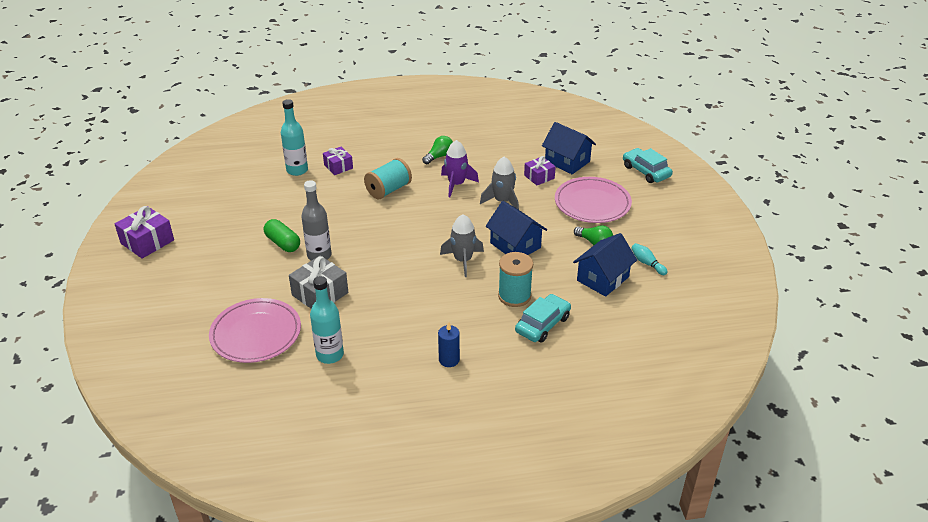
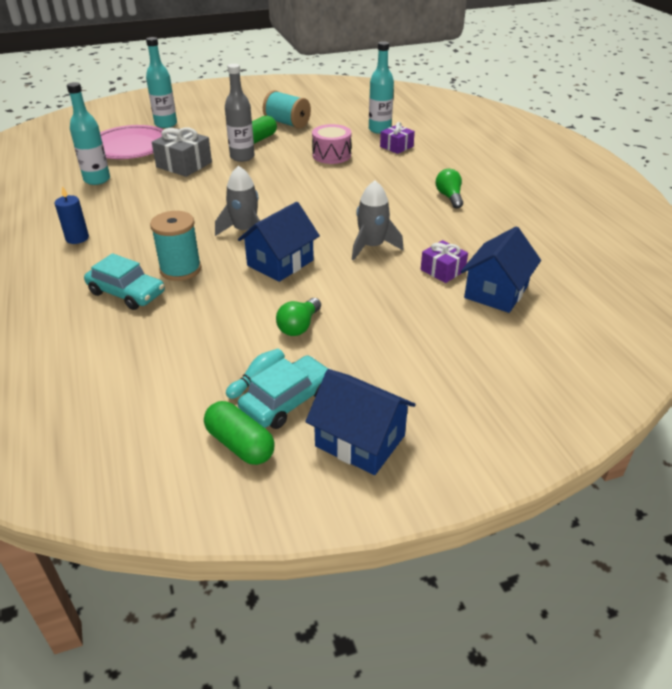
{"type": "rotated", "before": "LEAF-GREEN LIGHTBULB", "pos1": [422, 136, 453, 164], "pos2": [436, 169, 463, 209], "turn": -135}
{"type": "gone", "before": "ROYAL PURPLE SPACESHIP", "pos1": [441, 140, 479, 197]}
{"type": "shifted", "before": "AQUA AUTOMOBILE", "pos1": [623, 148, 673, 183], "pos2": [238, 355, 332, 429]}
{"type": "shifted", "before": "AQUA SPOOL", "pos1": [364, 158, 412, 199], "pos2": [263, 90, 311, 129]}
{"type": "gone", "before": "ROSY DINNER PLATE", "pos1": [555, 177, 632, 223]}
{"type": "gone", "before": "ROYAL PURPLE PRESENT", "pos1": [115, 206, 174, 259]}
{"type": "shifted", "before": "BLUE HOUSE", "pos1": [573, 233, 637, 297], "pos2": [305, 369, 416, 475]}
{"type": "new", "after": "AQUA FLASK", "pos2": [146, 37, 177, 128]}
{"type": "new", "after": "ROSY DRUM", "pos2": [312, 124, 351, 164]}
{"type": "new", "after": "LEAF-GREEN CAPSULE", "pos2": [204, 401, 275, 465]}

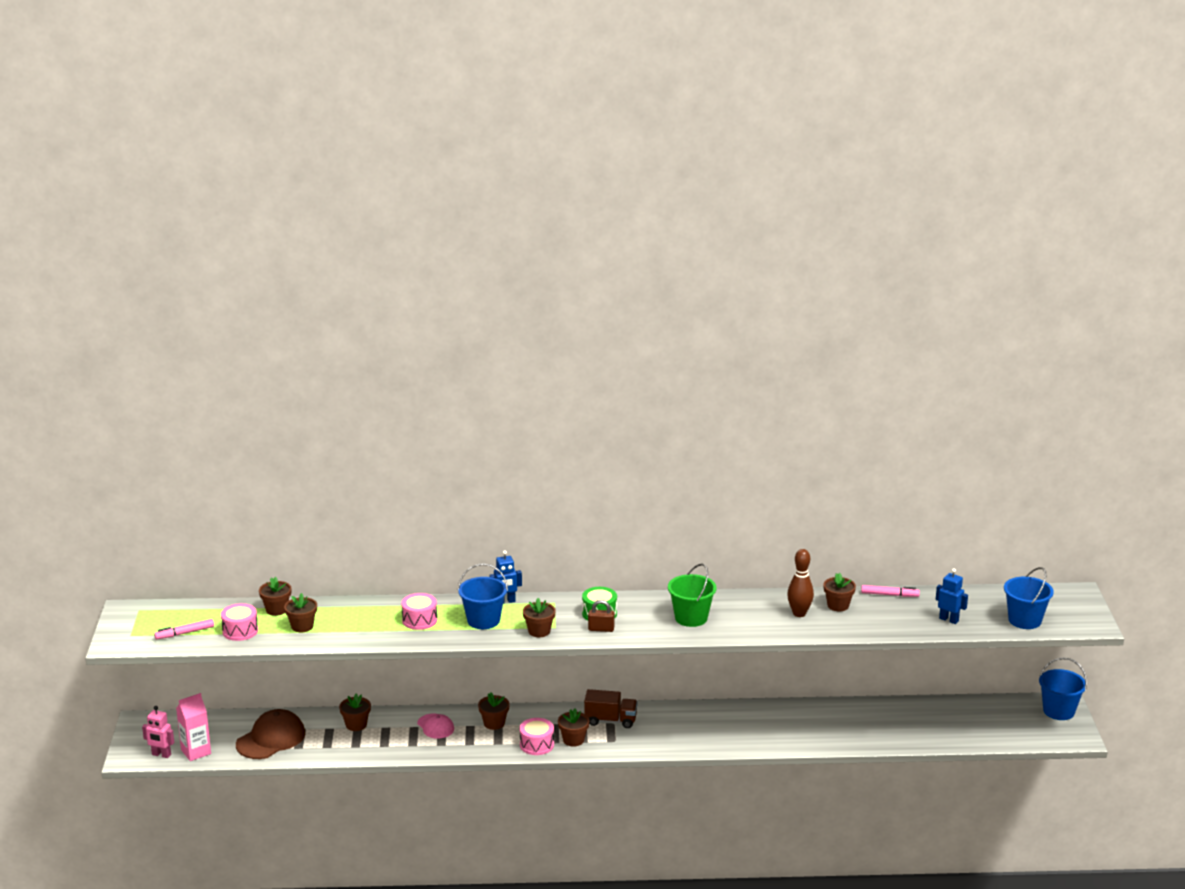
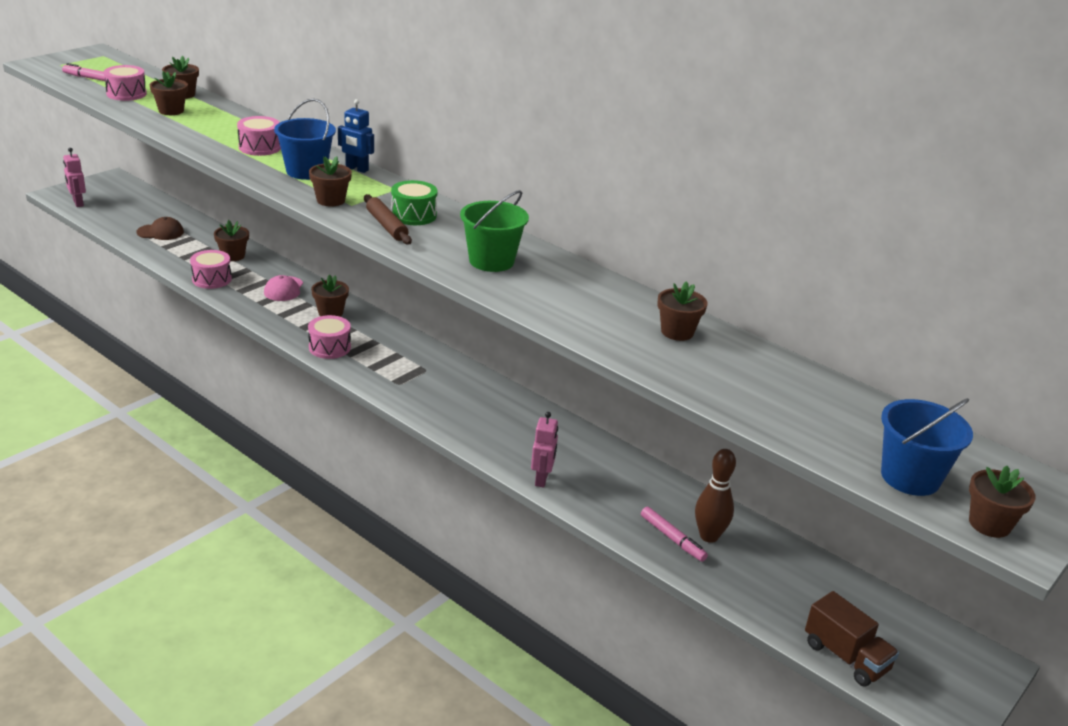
{"type": "shifted", "before": "RUSSET TENPIN", "pos1": [787, 549, 814, 617], "pos2": [695, 449, 736, 543]}
{"type": "gone", "before": "BLUE TOY ROBOT", "pos1": [936, 568, 968, 624]}
{"type": "shifted", "before": "ROSY MARKER", "pos1": [861, 585, 920, 597], "pos2": [641, 507, 708, 562]}
{"type": "swapped", "before": "RUSSET SMALL LOCK", "after": "RUSSET PASTRY ROLLER", "pos1": [588, 600, 614, 632], "pos2": [364, 194, 412, 245]}
{"type": "gone", "before": "BLUE SAND BUCKET", "pos1": [1039, 658, 1087, 720]}
{"type": "shifted", "before": "RUSSET TOY TRUCK", "pos1": [584, 689, 638, 728], "pos2": [805, 591, 899, 687]}
{"type": "gone", "before": "ROSY JUICE CARTON", "pos1": [176, 693, 211, 761]}
{"type": "scaled", "before": "RUSSET PEAKED CAP", "pos1": [236, 709, 305, 759], "pos2": [136, 217, 184, 240], "scale": 0.59}
{"type": "shifted", "before": "RUSSET POTTED PLANT", "pos1": [558, 709, 590, 747], "pos2": [969, 466, 1035, 538]}
{"type": "new", "after": "ROSY DRUM", "pos2": [190, 250, 232, 289]}
{"type": "new", "after": "ROSY TOY ROBOT", "pos2": [531, 412, 558, 487]}

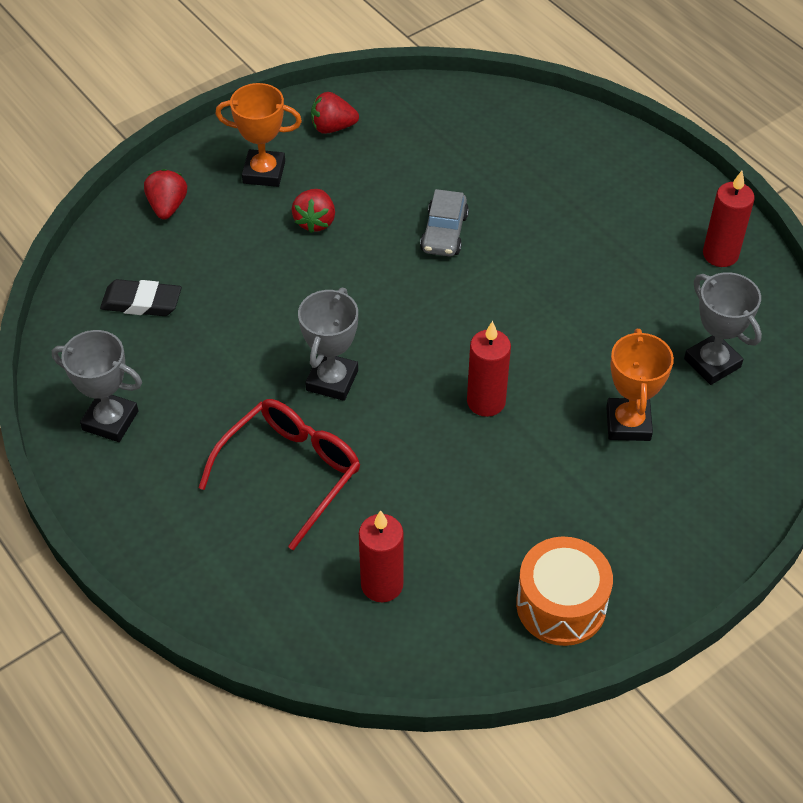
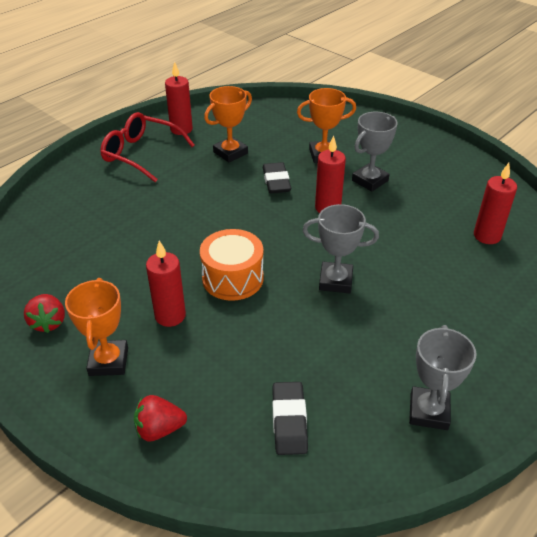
{"type": "swapped", "before": "SCARLET BERRY", "after": "SCARLET WAX CANDLE", "pos1": [292, 189, 335, 233], "pos2": [146, 240, 186, 327]}
{"type": "gone", "before": "GREY AUTOMOBILE", "pos1": [420, 189, 469, 257]}
{"type": "shifted", "before": "GREY AWARD CUP", "pos1": [684, 272, 762, 385], "pos2": [352, 112, 398, 192]}
{"type": "shifted", "before": "SCARLET EYEGLASSES", "pos1": [199, 399, 360, 550], "pos2": [100, 112, 195, 182]}
{"type": "shifted", "before": "BRIGHT ORANGE DRUM", "pos1": [516, 537, 613, 646], "pos2": [200, 229, 264, 301]}
{"type": "new", "after": "BRIGHT ORANGE AWARD CUP", "pos2": [204, 86, 252, 163]}
{"type": "new", "after": "EBONY ERASER", "pos2": [262, 162, 291, 193]}

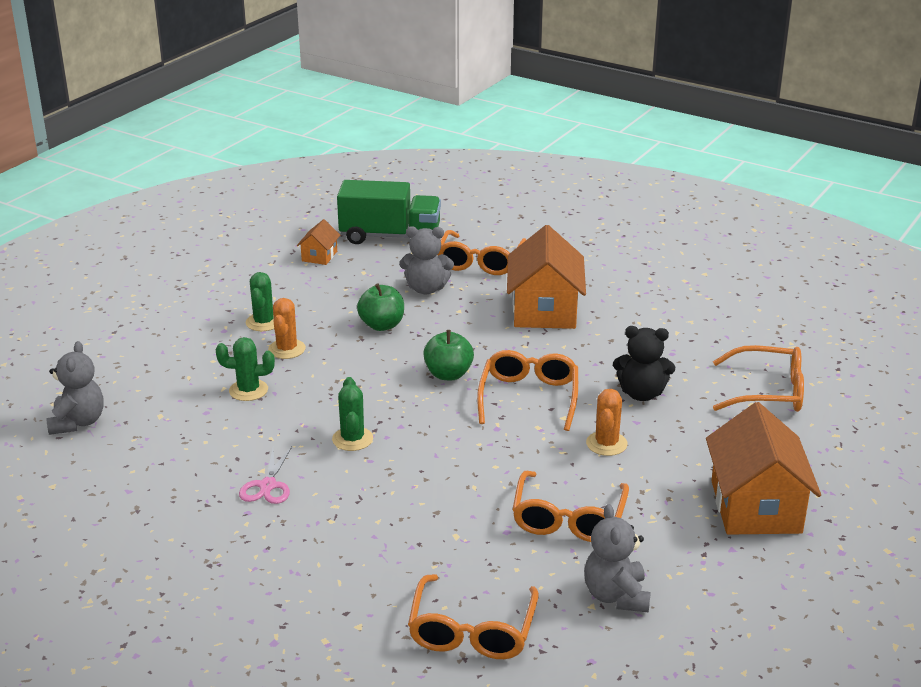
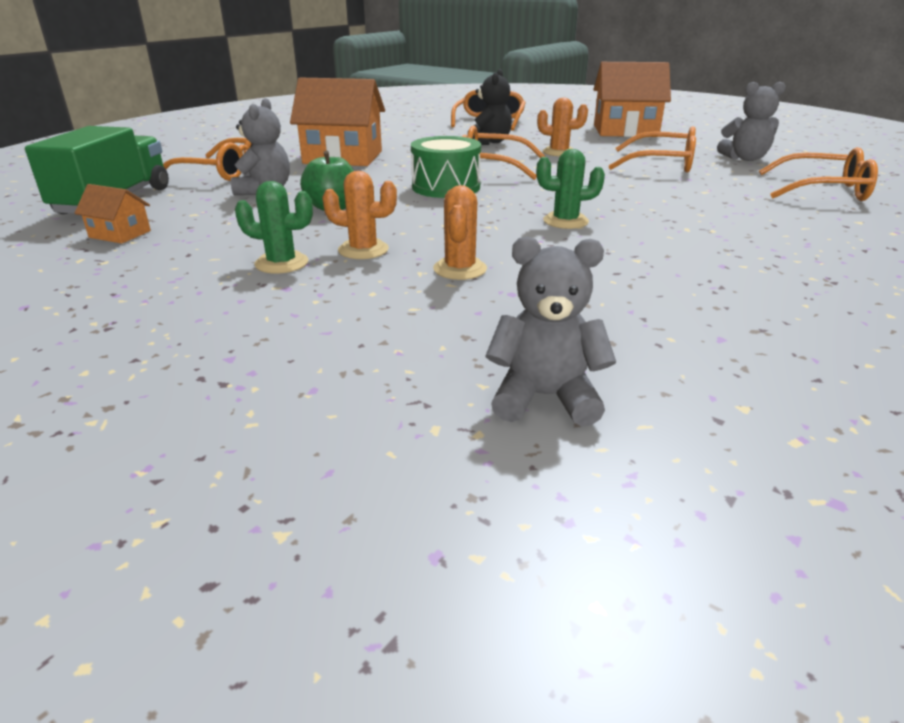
{"type": "swapped", "before": "LEAF-GREEN APPLE", "after": "LEAF-GREEN DRUM", "pos1": [423, 330, 474, 380], "pos2": [411, 136, 481, 198]}
{"type": "repainted", "before": "LEAF-GREEN SAGUARO CACTUS", "after": "BRIGHT ORANGE SAGUARO CACTUS", "pos1": [216, 337, 275, 401], "pos2": [433, 185, 487, 280]}
{"type": "gone", "before": "ROSY SHEARS", "pos1": [239, 447, 292, 504]}

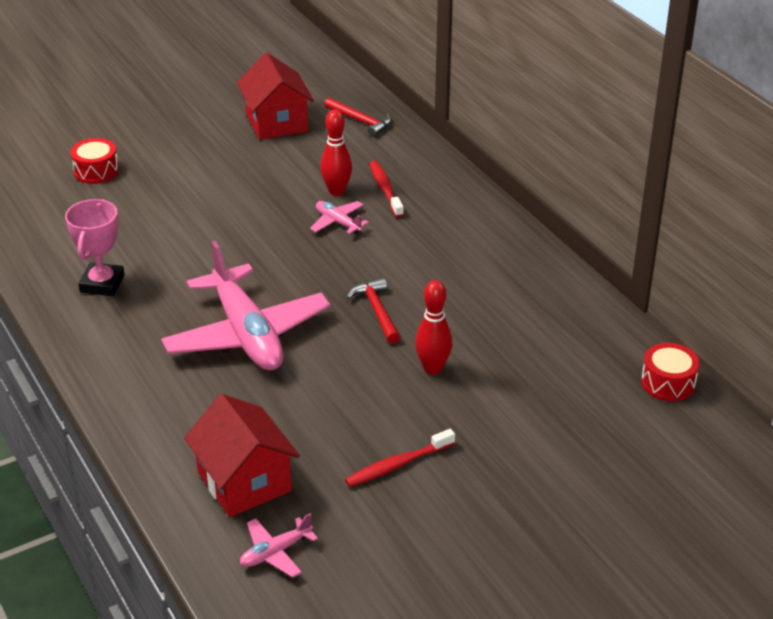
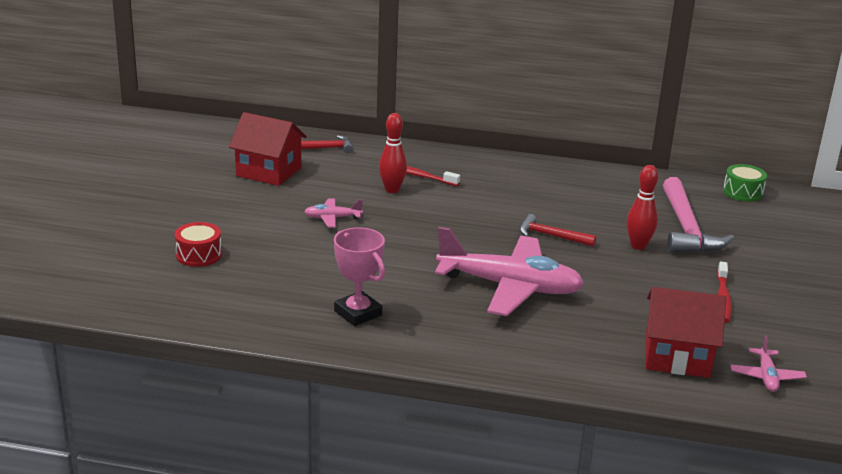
{"type": "shifted", "before": "ROSY AEROPLANE", "pos1": [310, 201, 369, 234], "pos2": [304, 198, 363, 227]}
{"type": "repainted", "before": "SCARLET DRUM", "after": "LEAF-GREEN DRUM", "pos1": [641, 343, 700, 401], "pos2": [723, 164, 767, 202]}
{"type": "new", "after": "ROSY CLAW HAMMER", "pos2": [663, 177, 734, 253]}

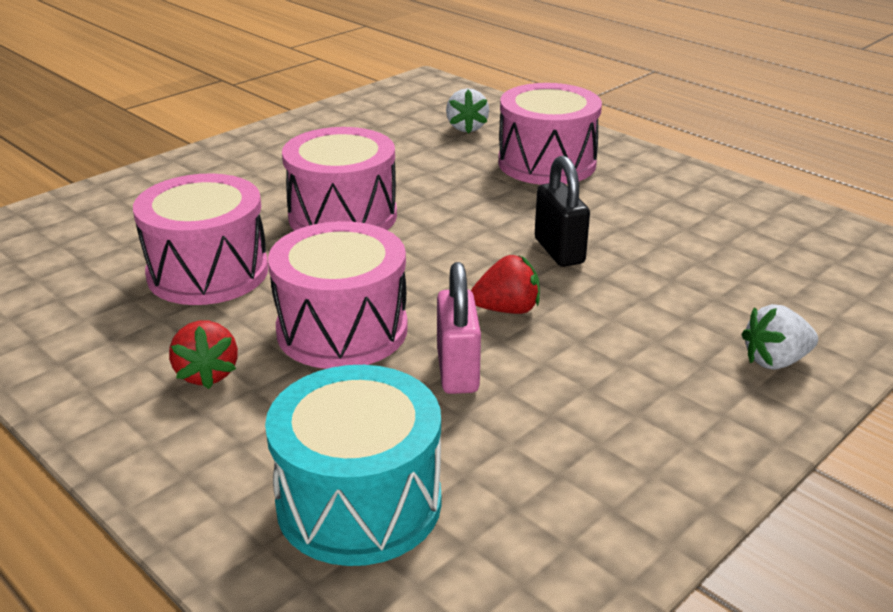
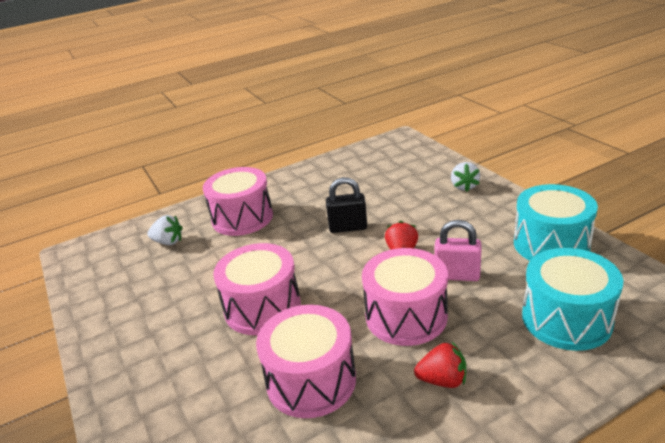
{"type": "new", "after": "AQUA DRUM", "pos2": [514, 184, 598, 261]}

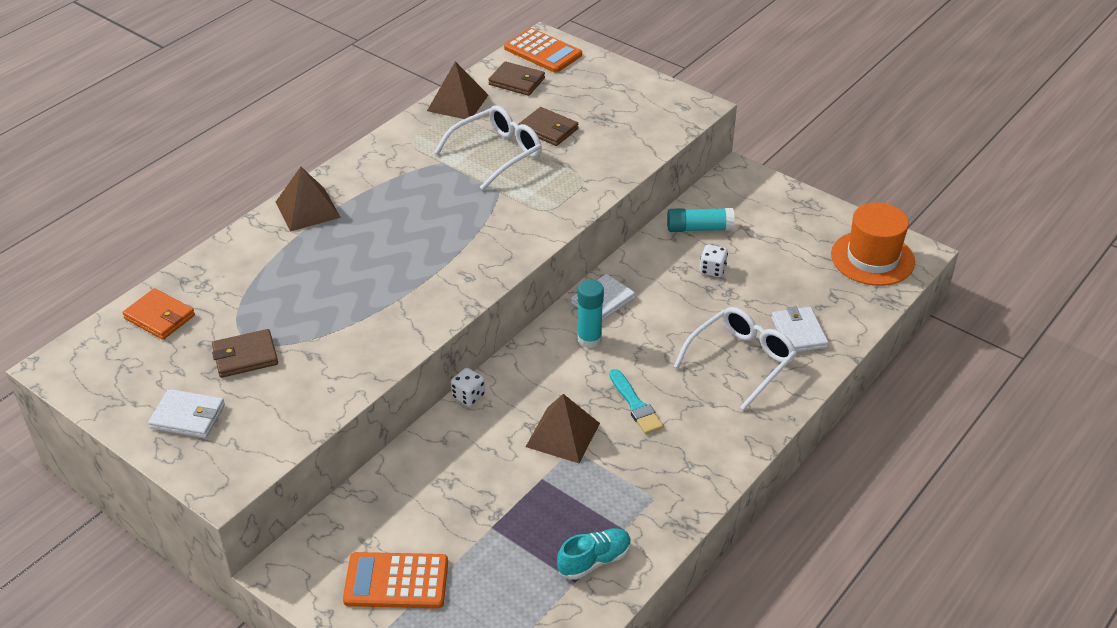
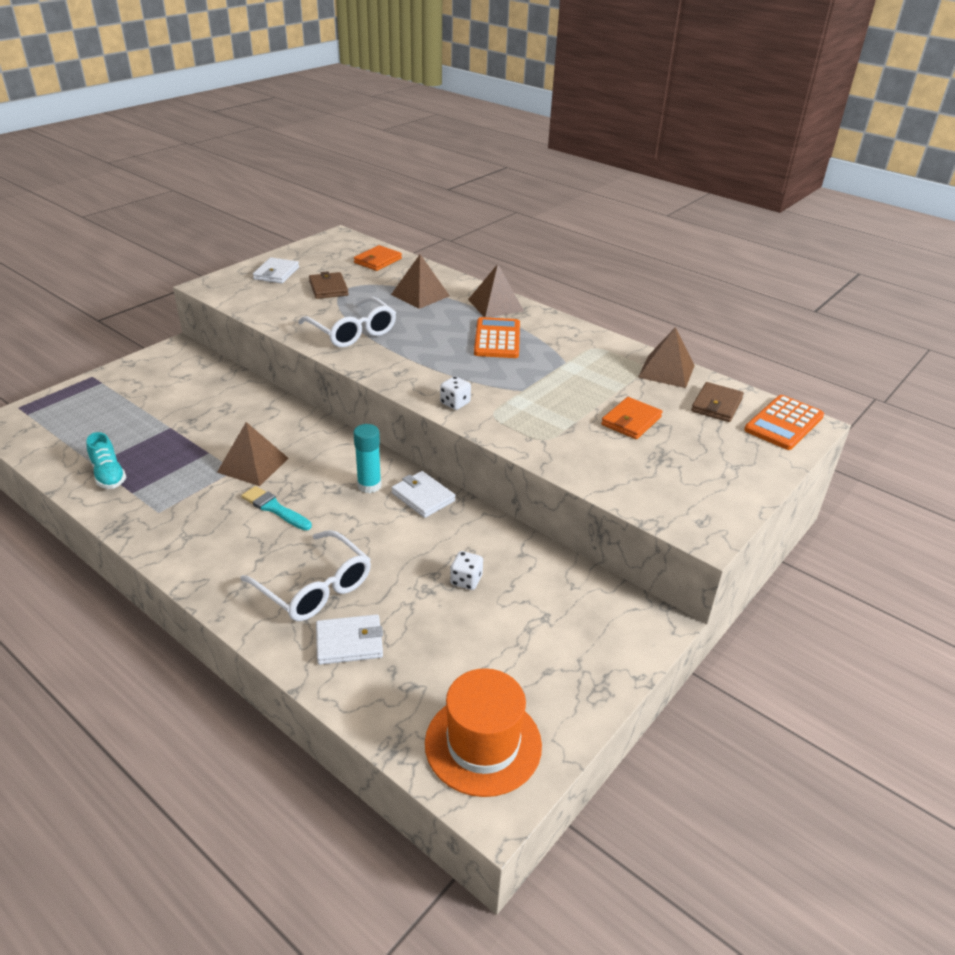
{"type": "shifted", "before": "SNOW-WHITE EYEGLASSES", "pos1": [434, 105, 542, 190], "pos2": [298, 297, 396, 347]}
{"type": "repainted", "before": "RUSSET WALLET", "after": "BRIGHT ORANGE WALLET", "pos1": [518, 107, 578, 146], "pos2": [601, 397, 662, 439]}
{"type": "gone", "before": "AQUA GLUE", "pos1": [667, 208, 735, 232]}
{"type": "shifted", "before": "SNOW-WHITE GAME DIE", "pos1": [451, 368, 485, 406], "pos2": [440, 376, 471, 410]}
{"type": "rotated", "before": "AQUA PAINT BRUSH", "pos1": [609, 369, 664, 434], "pos2": [241, 486, 312, 530], "turn": 60}
{"type": "shifted", "before": "BRIGHT ORANGE ADDING MACHINE", "pos1": [343, 552, 448, 609], "pos2": [474, 317, 520, 358]}
{"type": "new", "after": "RUSSET SOLID PYRAMID", "pos2": [391, 254, 450, 309]}

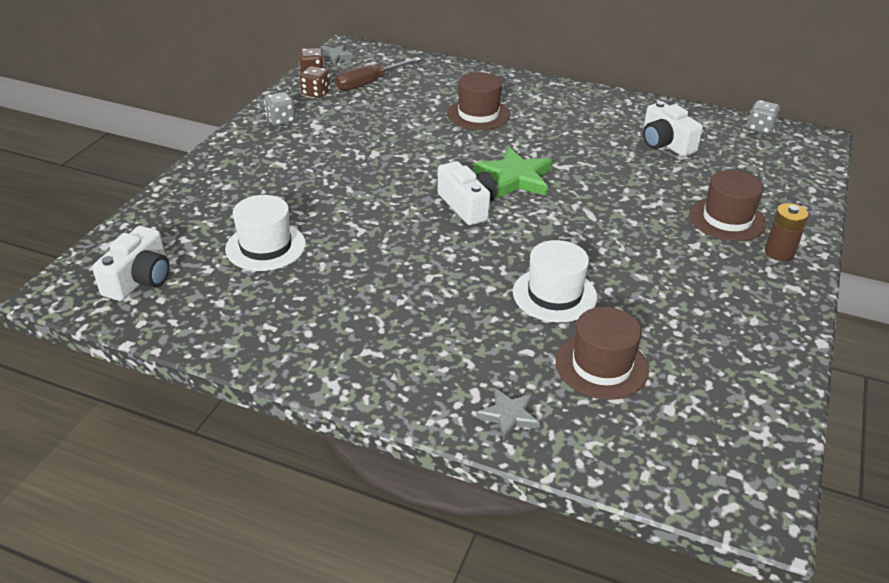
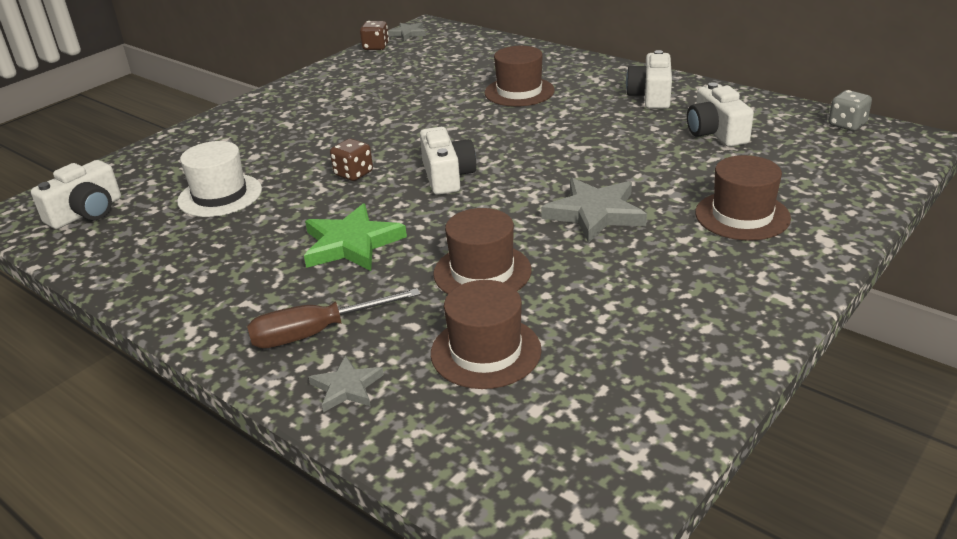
{"type": "shifted", "before": "RUSSET FLAT SCREWDRIVER", "pos1": [335, 57, 421, 91], "pos2": [247, 288, 421, 348]}
{"type": "shifted", "before": "RUSSET GAME DIE", "pos1": [300, 66, 330, 98], "pos2": [330, 139, 373, 181]}
{"type": "gone", "before": "GREY GAME DIE", "pos1": [264, 92, 295, 126]}
{"type": "shifted", "before": "LEAF-GREEN FIVE-POINTED STAR", "pos1": [474, 147, 553, 198], "pos2": [304, 203, 407, 271]}
{"type": "gone", "before": "RUSSET POWER CELL", "pos1": [765, 203, 809, 261]}
{"type": "repainted", "before": "SNOW-WHITE TALL HAT", "after": "RUSSET TALL HAT", "pos1": [513, 240, 597, 323], "pos2": [433, 208, 532, 294]}
{"type": "new", "after": "SNOW-WHITE CAMERA", "pos2": [626, 50, 672, 109]}
{"type": "new", "after": "GREY FIVE-POINTED STAR", "pos2": [541, 178, 647, 243]}

